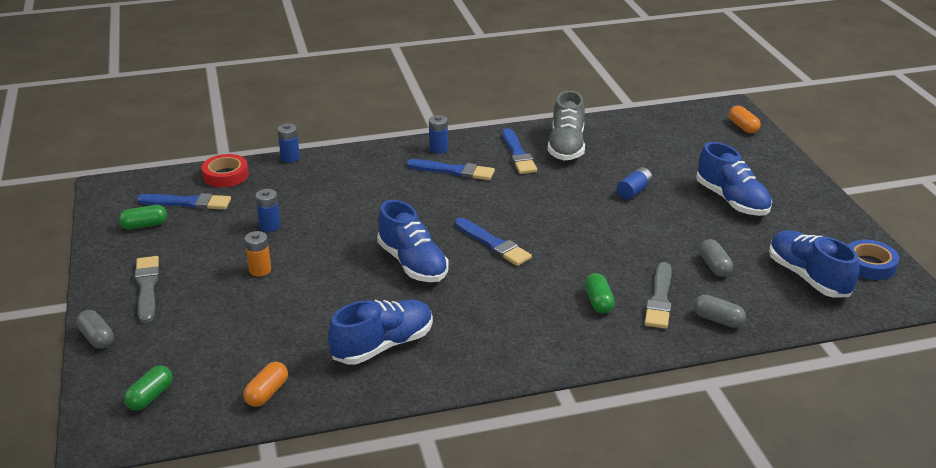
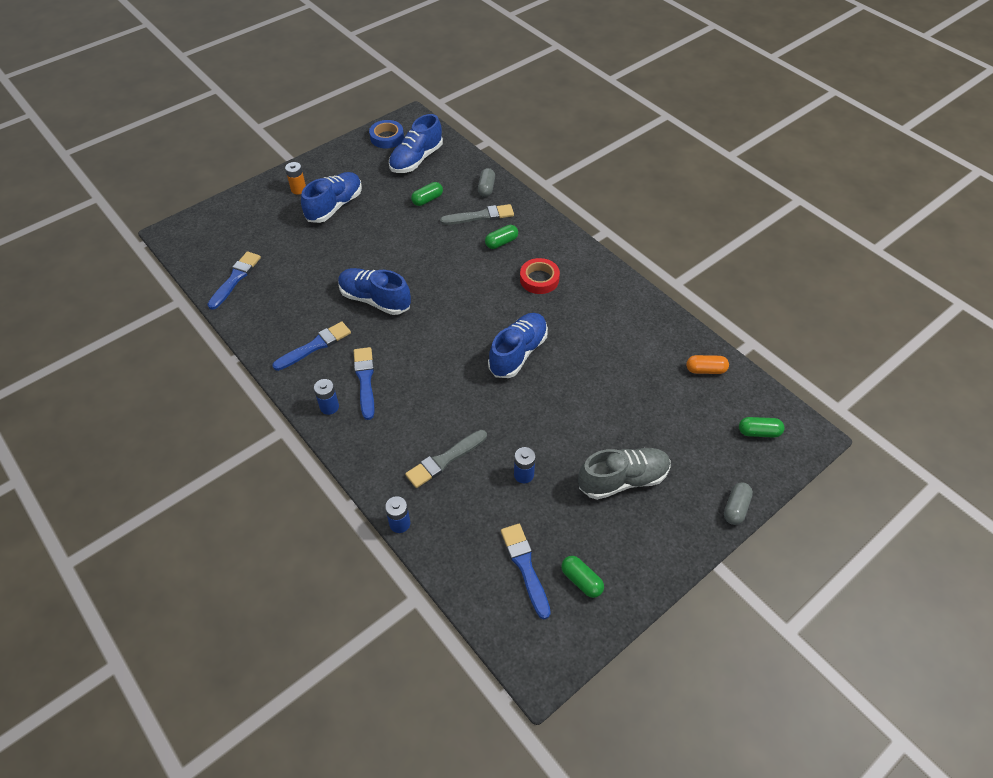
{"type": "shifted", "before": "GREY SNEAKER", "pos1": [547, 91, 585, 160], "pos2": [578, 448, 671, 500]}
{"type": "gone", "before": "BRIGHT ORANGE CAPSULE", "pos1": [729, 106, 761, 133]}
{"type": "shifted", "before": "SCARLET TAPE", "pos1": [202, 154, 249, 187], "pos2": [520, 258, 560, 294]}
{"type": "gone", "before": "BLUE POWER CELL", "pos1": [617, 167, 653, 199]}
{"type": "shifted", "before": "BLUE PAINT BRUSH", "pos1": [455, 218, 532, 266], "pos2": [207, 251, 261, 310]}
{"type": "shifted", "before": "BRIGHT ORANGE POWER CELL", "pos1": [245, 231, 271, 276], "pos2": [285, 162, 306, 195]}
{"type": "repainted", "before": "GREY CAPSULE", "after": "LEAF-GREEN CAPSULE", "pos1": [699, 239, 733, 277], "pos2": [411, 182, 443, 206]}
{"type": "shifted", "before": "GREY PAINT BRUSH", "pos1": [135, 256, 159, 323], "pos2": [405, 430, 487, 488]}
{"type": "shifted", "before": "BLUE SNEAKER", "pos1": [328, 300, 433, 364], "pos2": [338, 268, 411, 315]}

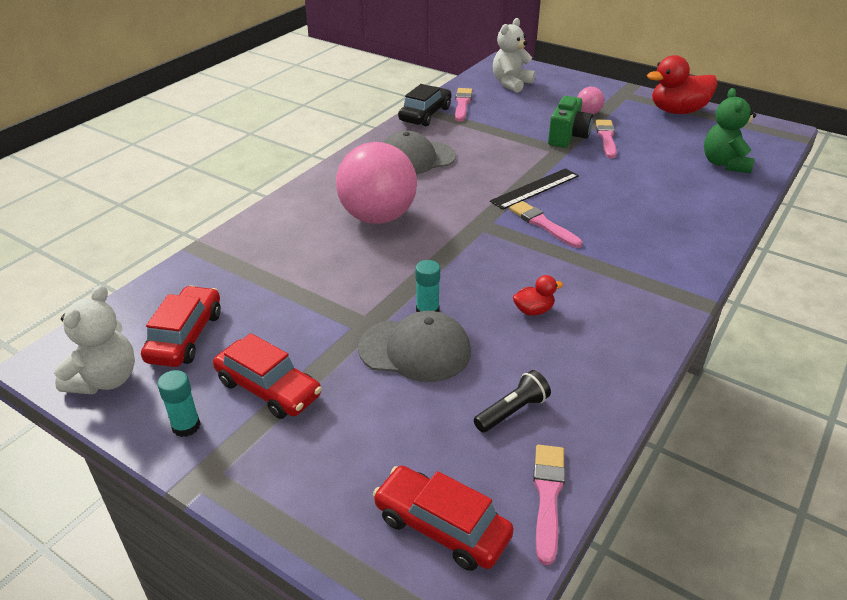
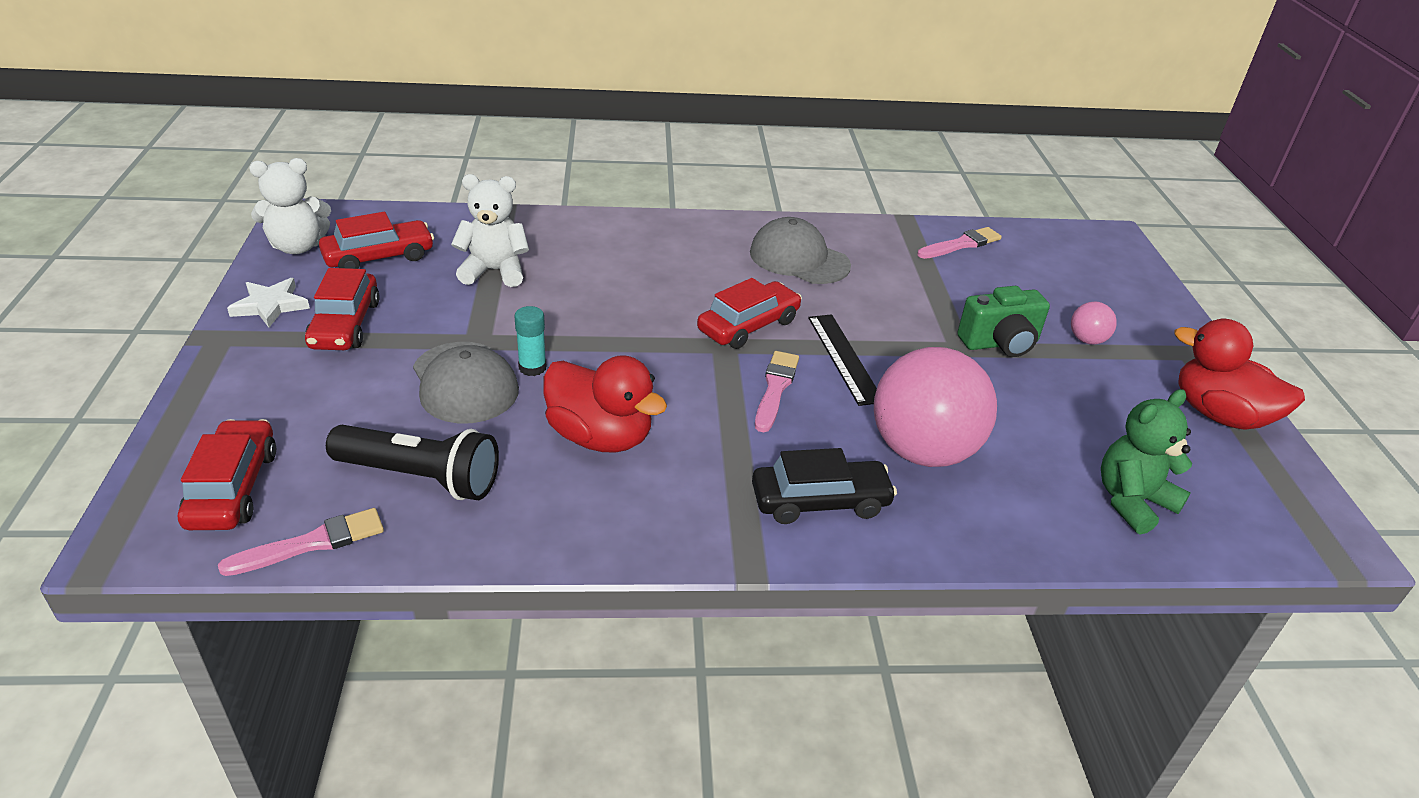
{"type": "shifted", "before": "SNOW-WHITE STUFFED BEAR", "pos1": [493, 18, 535, 93], "pos2": [451, 174, 529, 287]}
{"type": "shifted", "before": "EBONY AUTOMOBILE", "pos1": [398, 84, 451, 126], "pos2": [752, 448, 897, 524]}
{"type": "gone", "before": "ROSY PAINT BRUSH", "pos1": [595, 119, 617, 158]}
{"type": "shifted", "before": "ROSY SPHERE", "pos1": [336, 142, 417, 224], "pos2": [874, 347, 997, 467]}
{"type": "rotated", "before": "EBONY RULER", "pos1": [490, 168, 579, 210], "pos2": [808, 314, 877, 406], "turn": 60}
{"type": "scaled", "before": "SCARLET DUCK", "pos1": [513, 275, 563, 316], "pos2": [543, 355, 667, 453], "scale": 2.13}
{"type": "swapped", "before": "AQUA GLUE", "after": "SNOW-WHITE FIVE-POINTED STAR", "pos1": [157, 370, 200, 437], "pos2": [227, 278, 310, 327]}
{"type": "scaled", "before": "EBONY POCKET TORCH", "pos1": [474, 370, 551, 433], "pos2": [326, 425, 499, 500], "scale": 1.74}
{"type": "new", "after": "SCARLET AUTOMOBILE", "pos2": [697, 278, 802, 349]}

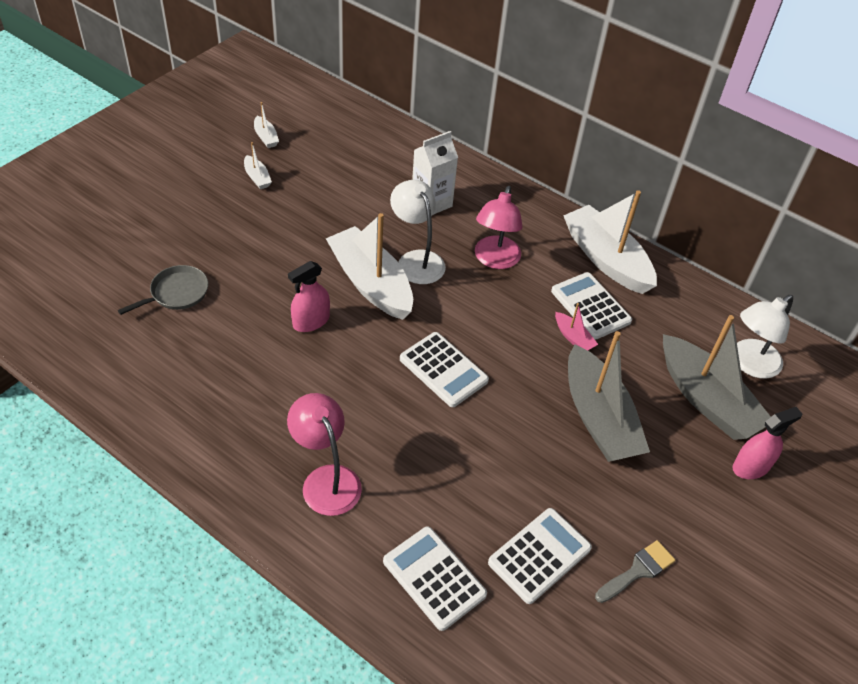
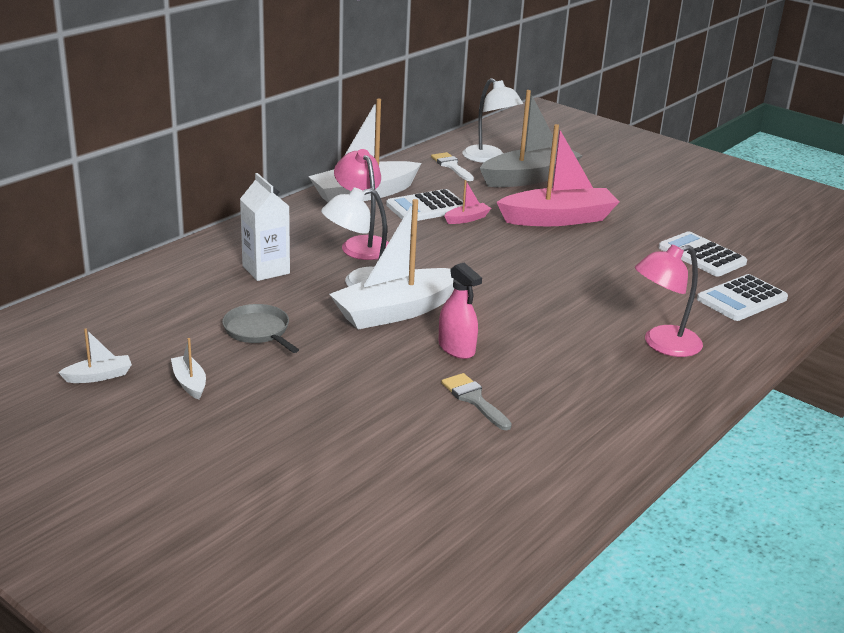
{"type": "rotated", "before": "SNOW-WHITE TOY BOAT", "pos1": [244, 142, 272, 189], "pos2": [171, 338, 206, 400], "turn": -90}
{"type": "rotated", "before": "ROSY LAMP", "pos1": [475, 186, 522, 269], "pos2": [334, 149, 389, 260], "turn": -135}
{"type": "shifted", "before": "GREY FRYING PAN", "pos1": [118, 265, 209, 315], "pos2": [222, 304, 299, 353]}
{"type": "repainted", "before": "GREY TOY BOAT", "after": "ROSY TOY BOAT", "pos1": [568, 331, 650, 462], "pos2": [497, 124, 619, 226]}
{"type": "gone", "before": "SNOW-WHITE ADDING MACHINE", "pos1": [400, 332, 489, 407]}
{"type": "gone", "before": "ROSY SPRAY CLEANER", "pos1": [733, 407, 802, 479]}
{"type": "shifted", "before": "GREY PAINT BRUSH", "pos1": [595, 540, 675, 603], "pos2": [441, 373, 512, 430]}
{"type": "new", "after": "SNOW-WHITE PAINT BRUSH", "pos2": [431, 152, 474, 181]}

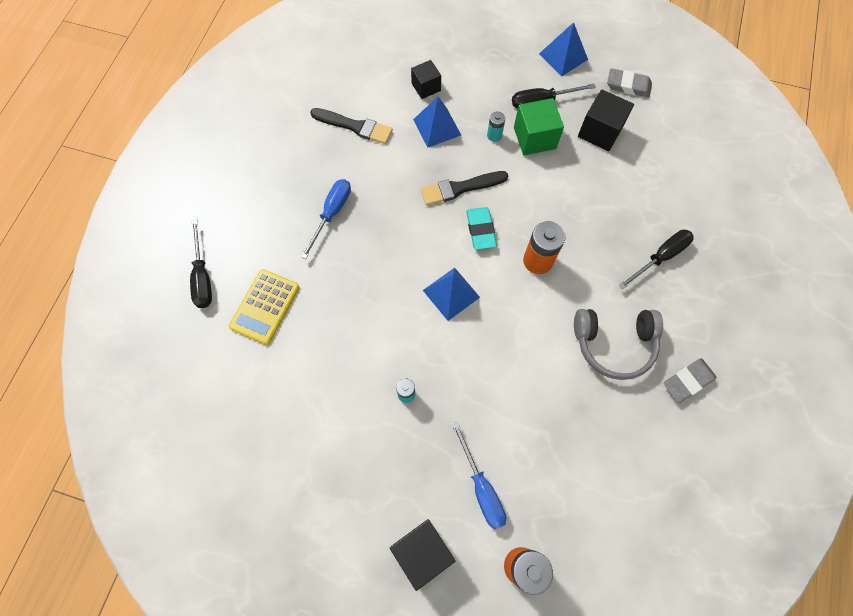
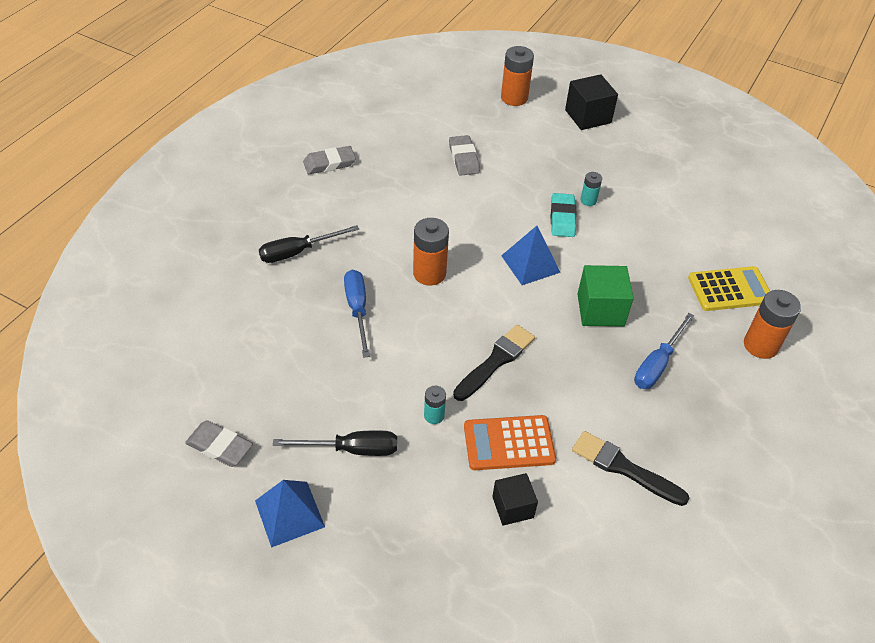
{"type": "gone", "before": "EBONY BLOCK", "pos1": [578, 89, 634, 151]}
{"type": "swapped", "before": "BLUE SOLID PYRAMID", "after": "BRIGHT ORANGE ADDING MACHINE", "pos1": [413, 97, 461, 148], "pos2": [464, 415, 556, 470]}
{"type": "shifted", "before": "LEAF-GREEN BLOCK", "pos1": [514, 98, 564, 155], "pos2": [578, 265, 634, 327]}
{"type": "rotated", "before": "EBONY PAINT BRUSH", "pos1": [421, 171, 508, 205], "pos2": [453, 325, 535, 401], "turn": -45}
{"type": "shifted", "before": "AQUA ERASER", "pos1": [466, 207, 497, 250], "pos2": [551, 193, 576, 237]}
{"type": "gone", "before": "EBONY FLAT SCREWDRIVER", "pos1": [190, 220, 212, 308]}
{"type": "rotated", "before": "GOLDEN ADDING MACHINE", "pos1": [229, 269, 299, 345], "pos2": [688, 266, 770, 311], "turn": 45}
{"type": "gone", "before": "GREY HEADSET", "pos1": [574, 309, 663, 380]}
{"type": "shifted", "before": "BLUE FLAT SCREWDRIVER", "pos1": [452, 422, 506, 529], "pos2": [344, 270, 370, 358]}
{"type": "new", "after": "GREY ERASER", "pos2": [449, 135, 480, 176]}
{"type": "new", "after": "BRIGHT ORANGE POWER CELL", "pos2": [744, 290, 801, 359]}

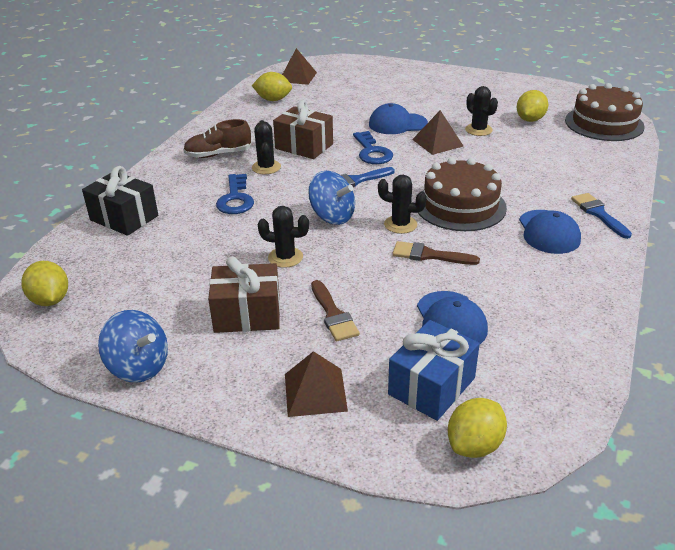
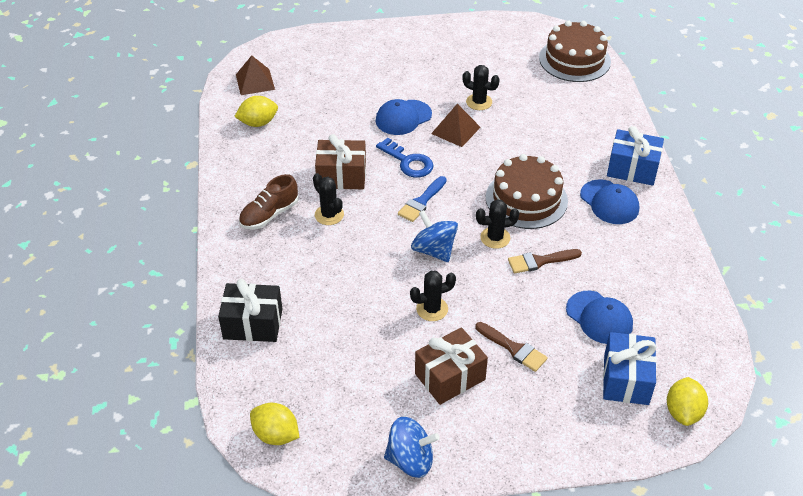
{"type": "gone", "before": "GOLDEN TOY LEMON", "pos1": [517, 90, 548, 122]}
{"type": "rotated", "before": "BLUE WHIRLIGIG", "pos1": [308, 171, 355, 225], "pos2": [411, 210, 458, 262], "turn": -135}
{"type": "gone", "before": "BLUE DOOR KEY", "pos1": [216, 174, 254, 214]}
{"type": "swapped", "before": "BLUE PAINT BRUSH", "after": "BLUE PRESENT", "pos1": [571, 193, 632, 239], "pos2": [607, 126, 664, 186]}
{"type": "gone", "before": "RUSSET SOLID PYRAMID", "pos1": [285, 351, 348, 417]}

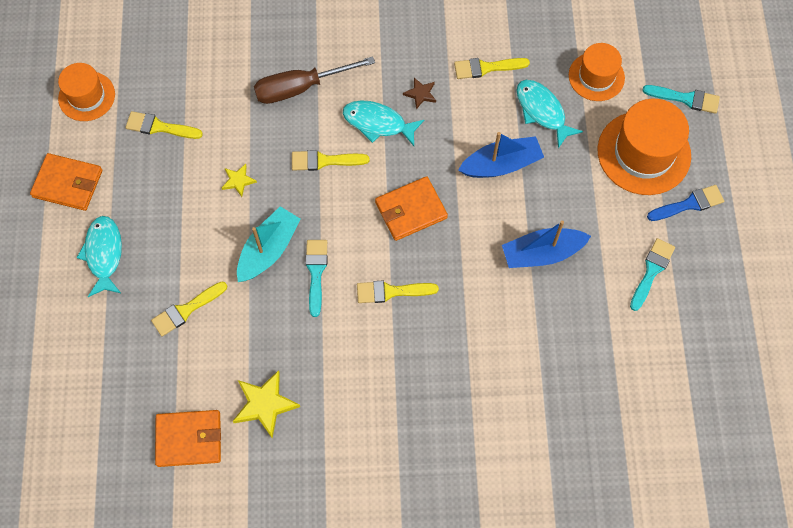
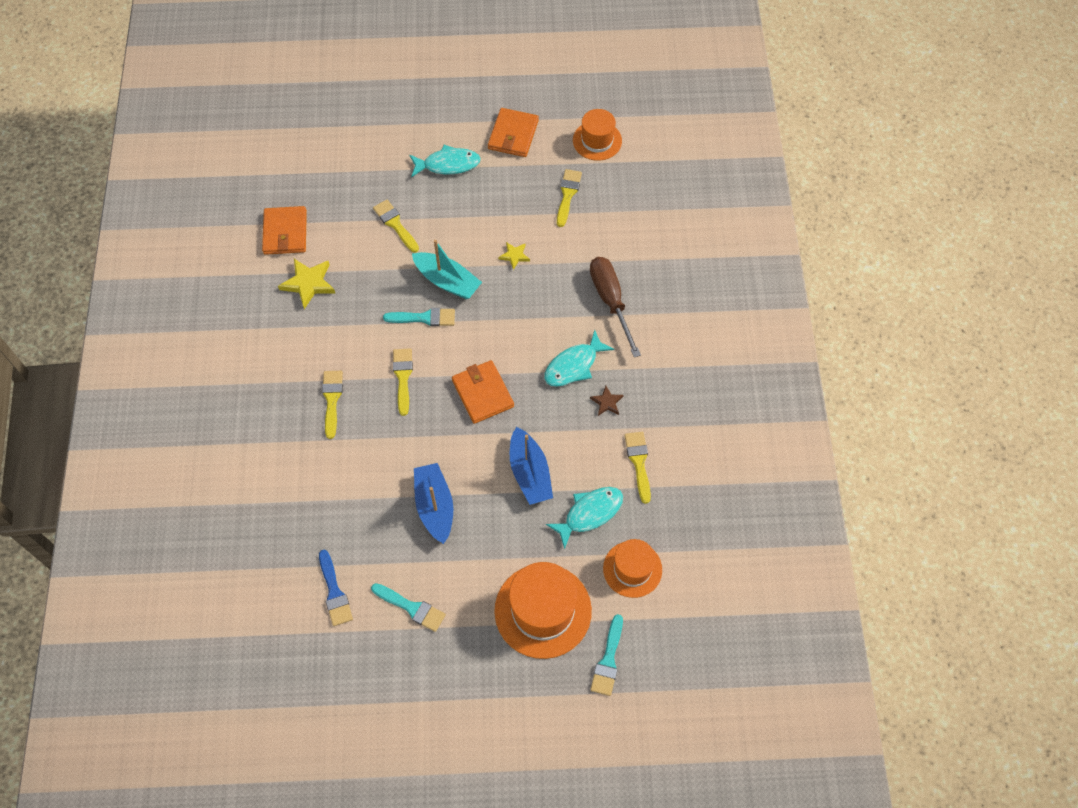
{"type": "rotated", "before": "AQUA FISH FIGURE", "pos1": [343, 100, 424, 146], "pos2": [544, 330, 614, 387], "turn": -150}
{"type": "shifted", "before": "GOLDEN PAINT BRUSH", "pos1": [292, 150, 369, 171], "pos2": [322, 371, 343, 439]}
{"type": "shifted", "before": "BLUE PAINT BRUSH", "pos1": [647, 185, 724, 221], "pos2": [319, 550, 353, 626]}

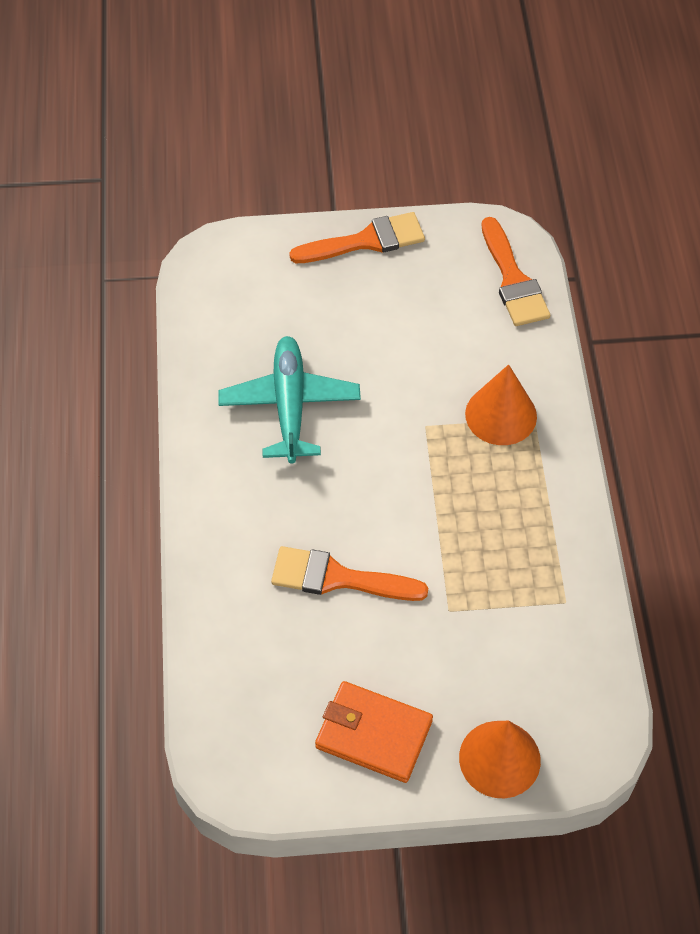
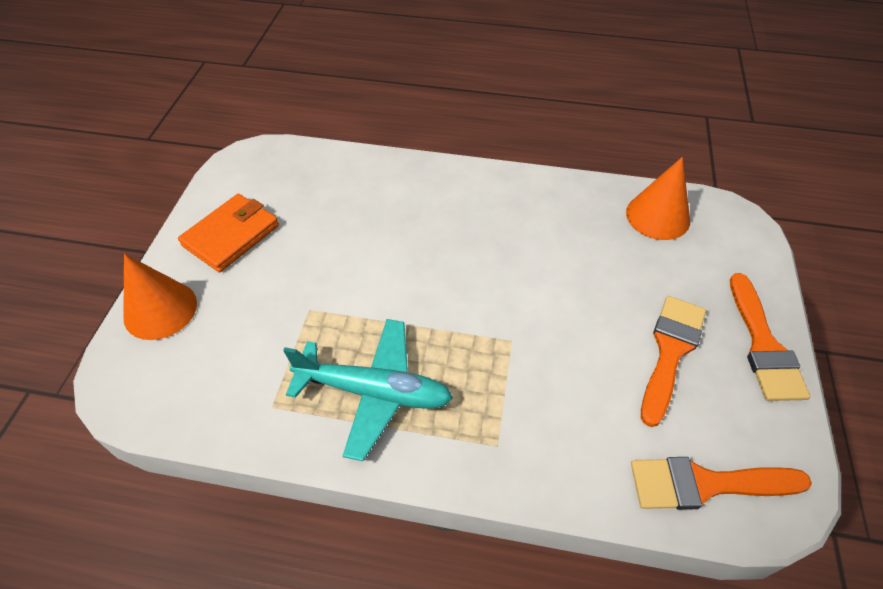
{"type": "shifted", "before": "AQUA AEROPLANE", "pos1": [218, 336, 361, 463], "pos2": [283, 319, 453, 461]}
{"type": "shifted", "before": "BRIGHT ORANGE CONE", "pos1": [465, 364, 537, 445], "pos2": [626, 157, 690, 240]}
{"type": "shifted", "before": "BRIGHT ORANGE PAINT BRUSH", "pos1": [271, 546, 428, 601], "pos2": [641, 296, 706, 427]}

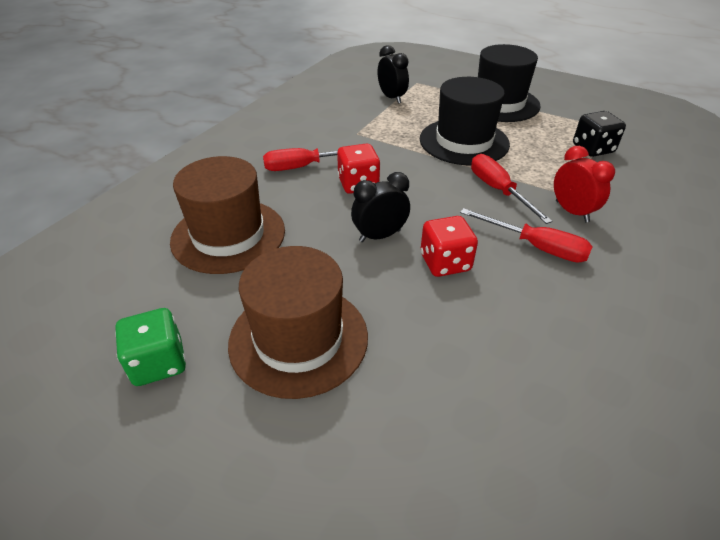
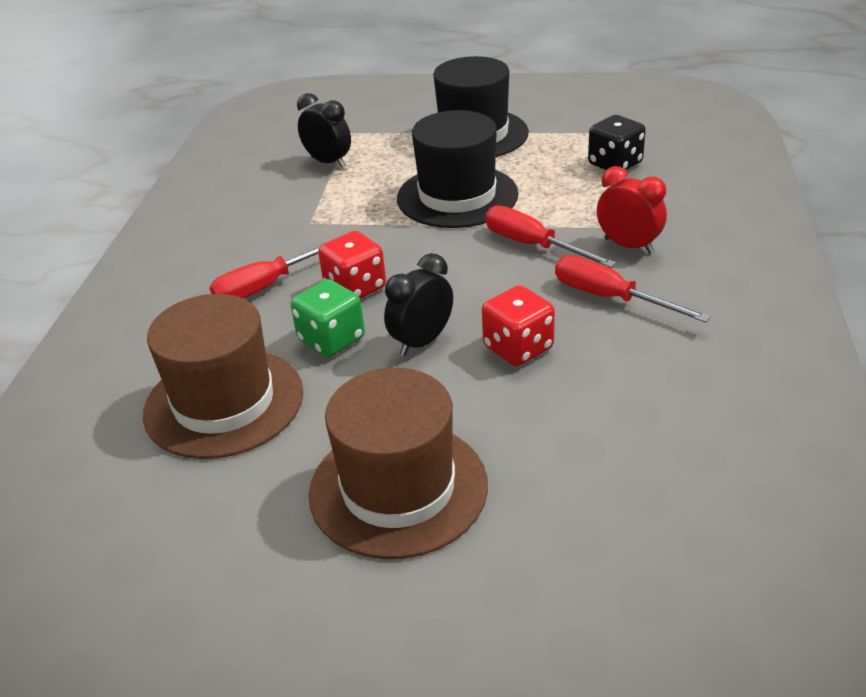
{"type": "rotated", "before": "SCARLET FLAT SCREWDRIVER", "pos1": [460, 208, 593, 263], "pos2": [555, 255, 711, 323], "turn": -150}
{"type": "shifted", "before": "LEAF-GREEN GAME DIE", "pos1": [115, 308, 186, 386], "pos2": [291, 279, 365, 357]}

